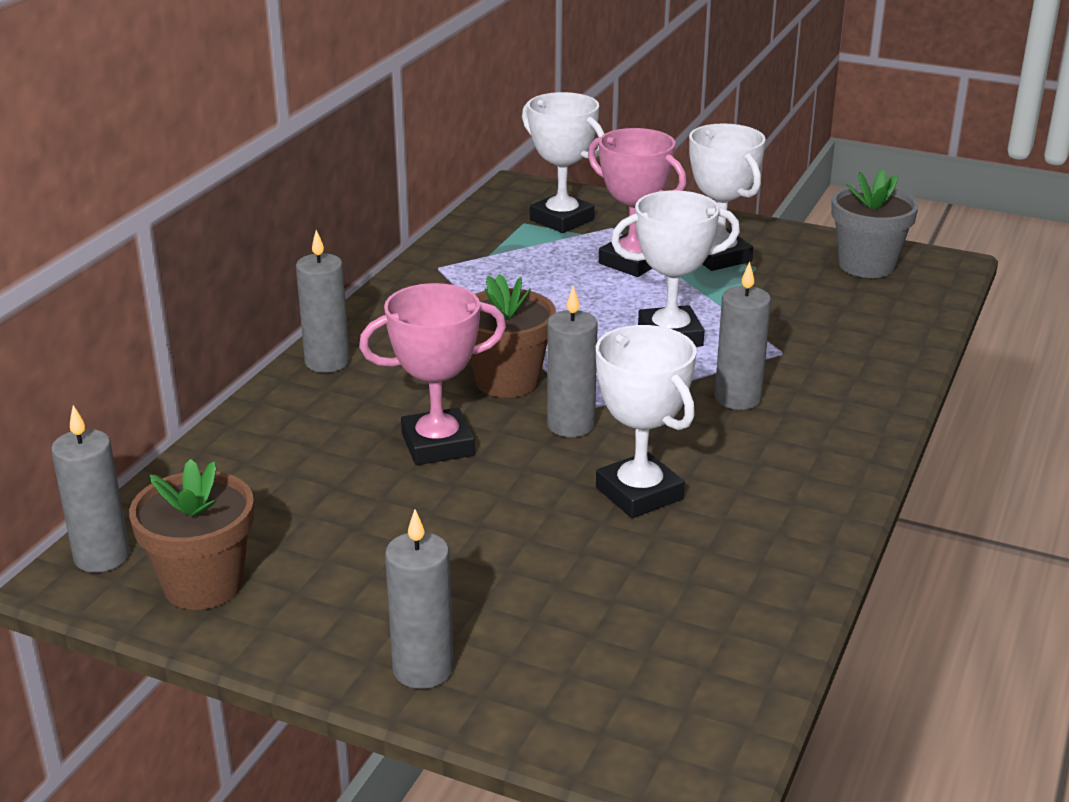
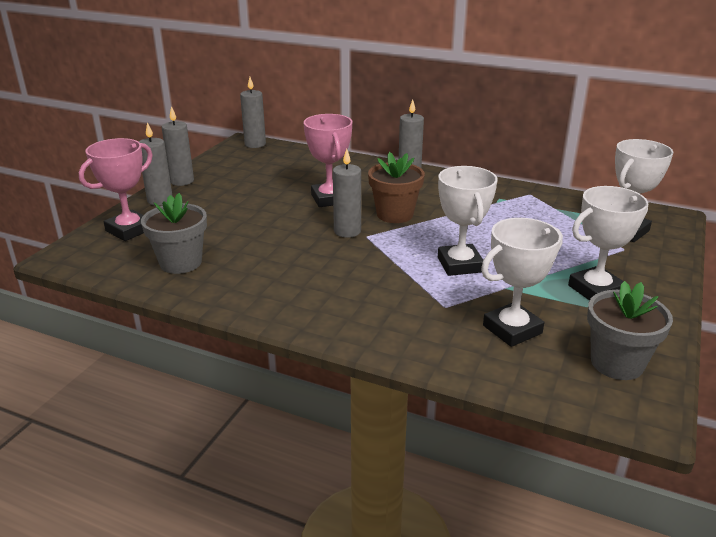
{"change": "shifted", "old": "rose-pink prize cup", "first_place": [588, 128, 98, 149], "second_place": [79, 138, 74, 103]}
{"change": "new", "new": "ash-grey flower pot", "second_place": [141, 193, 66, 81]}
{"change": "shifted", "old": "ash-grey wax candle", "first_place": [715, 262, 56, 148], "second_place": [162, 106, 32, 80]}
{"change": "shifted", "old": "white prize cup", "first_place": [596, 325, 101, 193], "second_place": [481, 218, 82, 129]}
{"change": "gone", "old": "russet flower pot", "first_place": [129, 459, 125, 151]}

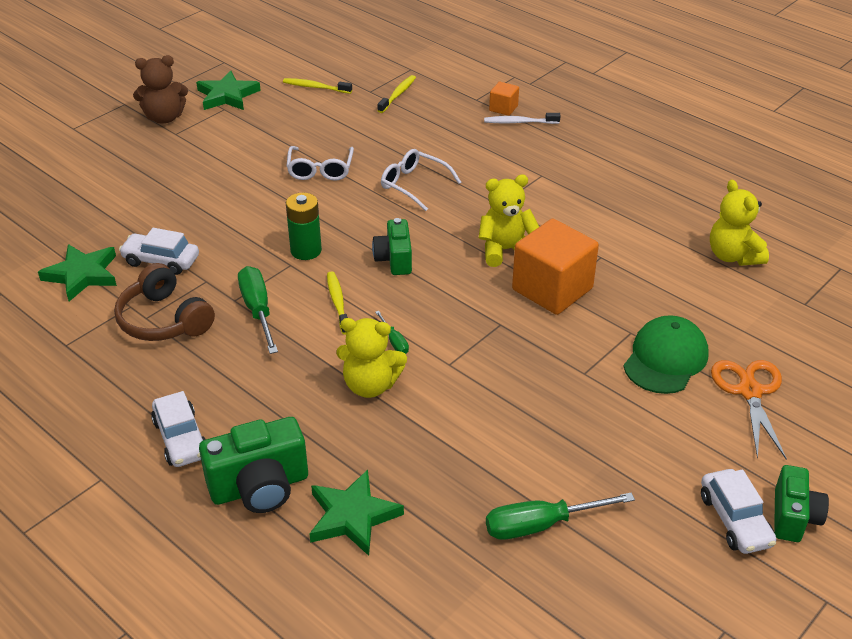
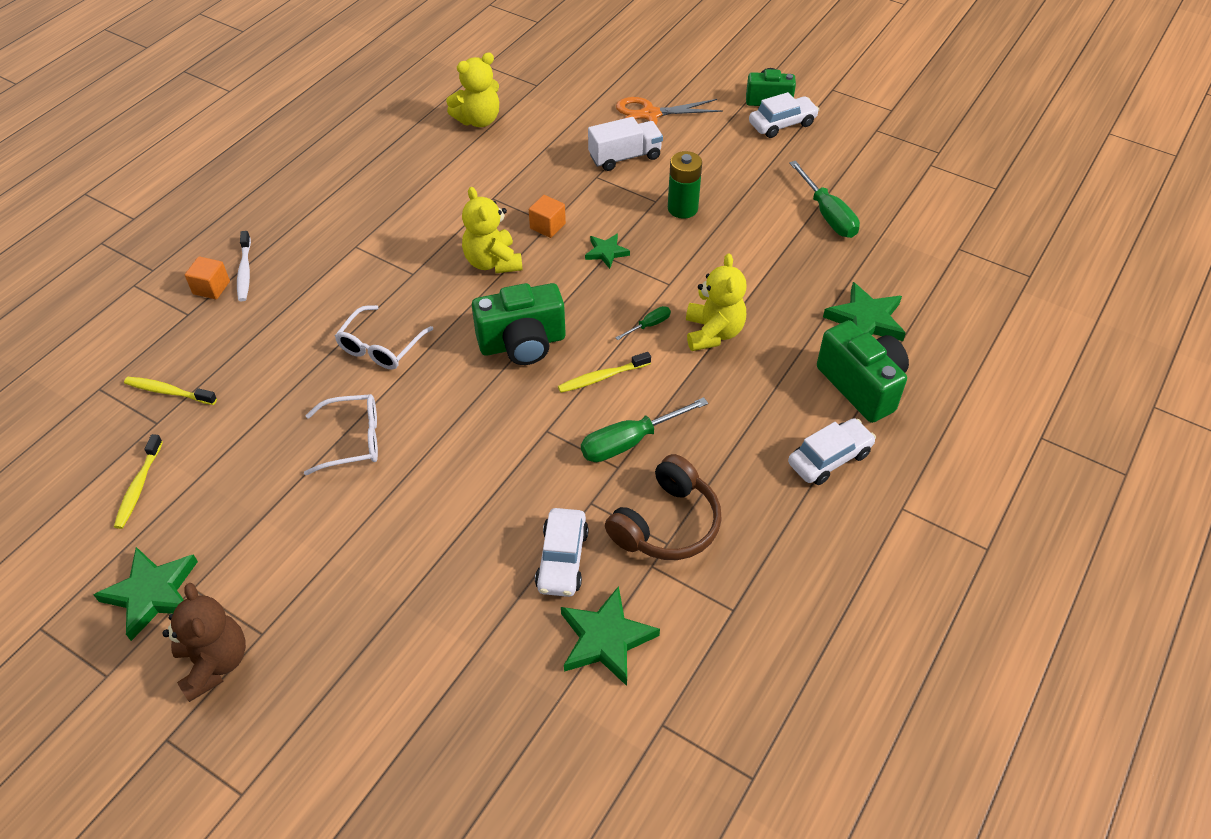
{"change": "scaled", "old": "green camera", "first_place": [372, 218, 40, 57], "second_place": [472, 283, 94, 82], "factor": 1.53}
{"change": "scaled", "old": "orange cube", "first_place": [512, 219, 87, 96], "second_place": [529, 195, 37, 43], "factor": 0.47}
{"change": "new", "new": "green five-pointed star", "second_place": [585, 234, 45, 35]}
{"change": "swapped", "old": "green cap", "new": "white lorry", "first_place": [624, 315, 85, 79], "second_place": [588, 117, 75, 54]}
{"change": "shifted", "old": "green power cell", "first_place": [286, 193, 36, 67], "second_place": [668, 151, 34, 68]}

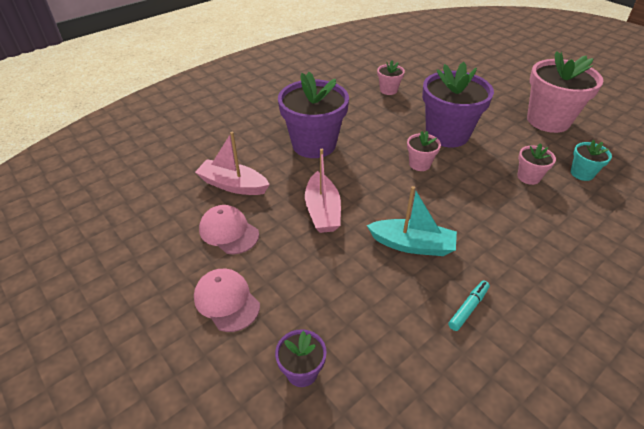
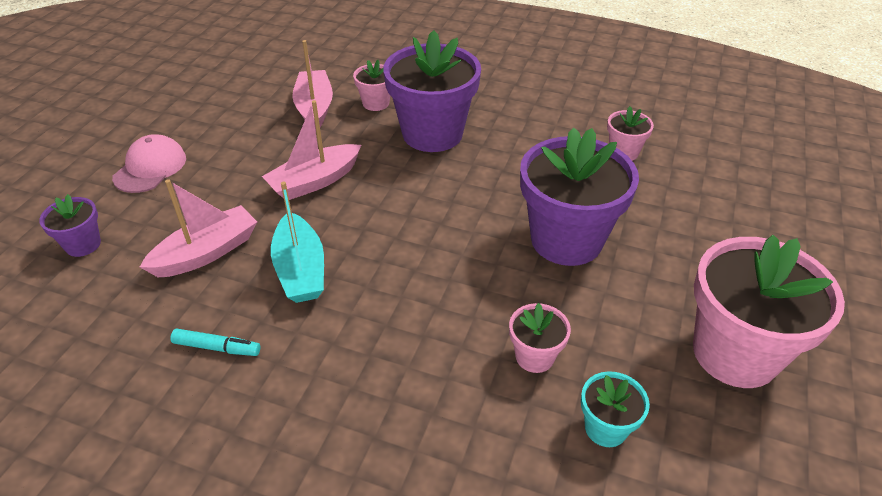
{"change": "new", "new": "rose-pink sailboat", "second_place": [140, 179, 117, 98]}
{"change": "shifted", "old": "rose-pink flower pot", "first_place": [407, 131, 34, 40], "second_place": [353, 60, 37, 51]}
{"change": "gone", "old": "rose-pink cap", "first_place": [199, 205, 60, 49]}

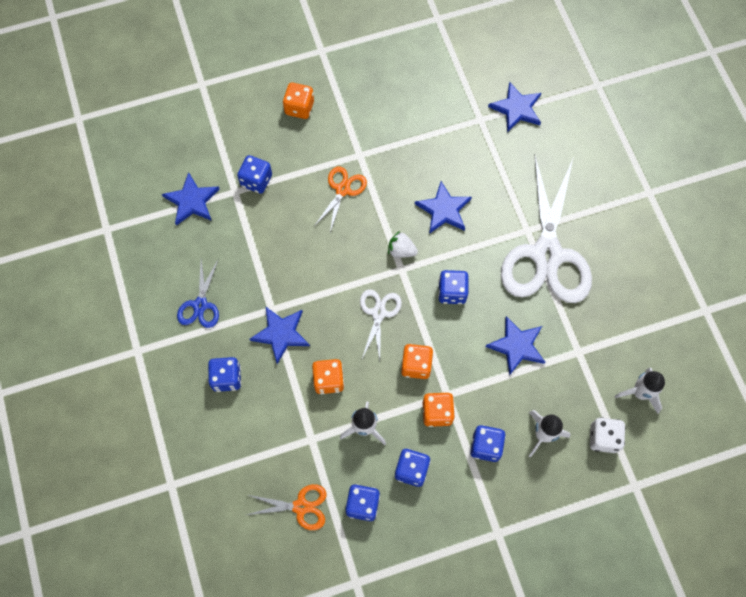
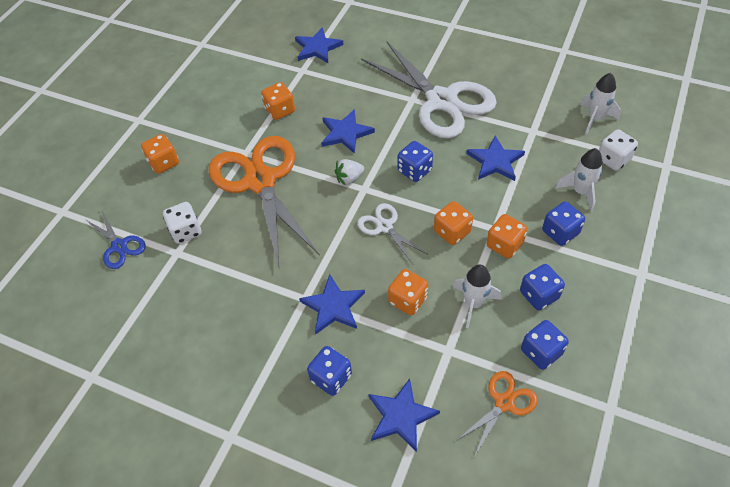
{"change": "shifted", "old": "royal blue scissors", "first_place": [177, 258, 42, 70], "second_place": [86, 209, 60, 60]}
{"change": "repainted", "old": "royal blue dice", "new": "white dice", "first_place": [237, 155, 35, 39], "second_place": [163, 202, 39, 42]}
{"change": "scaled", "old": "orange scissors", "first_place": [314, 166, 53, 67], "second_place": [209, 136, 111, 131], "factor": 2.19}
{"change": "new", "new": "orange dice", "second_place": [261, 82, 34, 38]}
{"change": "shifted", "old": "royal blue five-pointed star", "first_place": [162, 172, 57, 54], "second_place": [368, 378, 72, 74]}

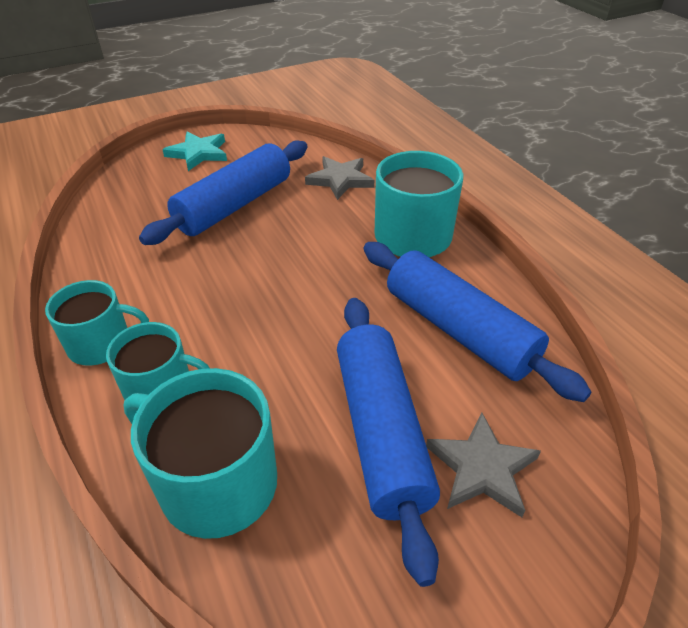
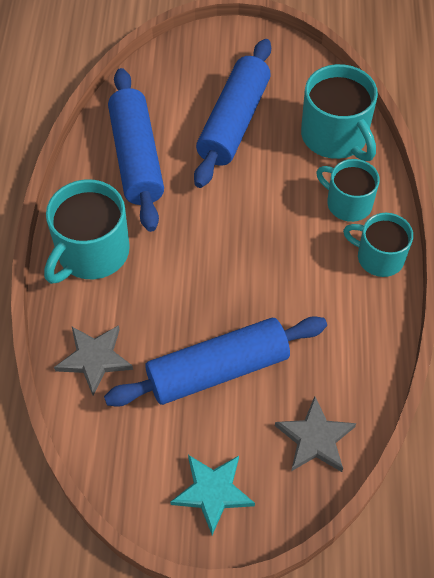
{"change": "shifted", "old": "ash-grey five-pointed star", "first_place": [426, 412, 115, 105], "second_place": [275, 396, 81, 76]}

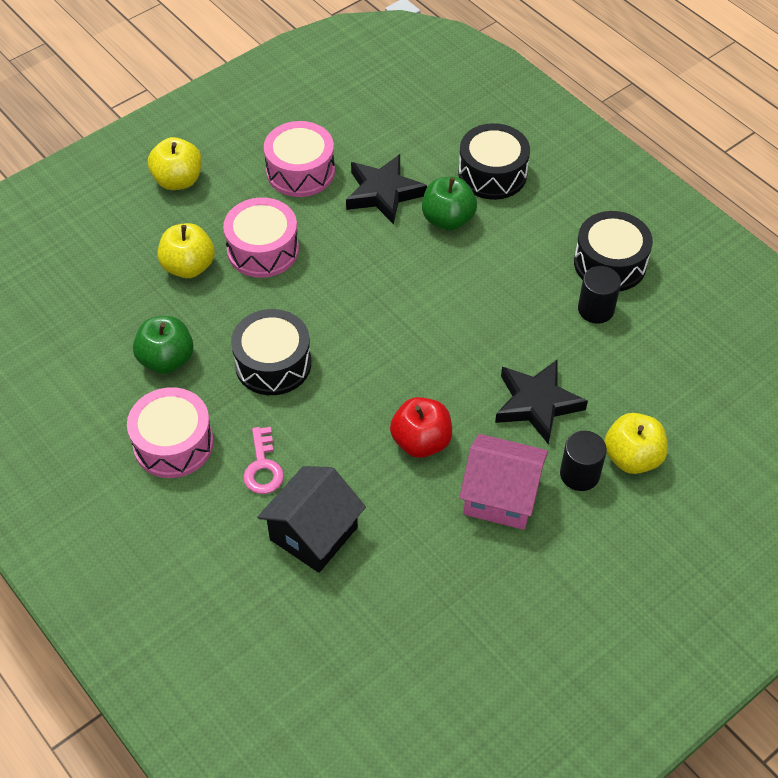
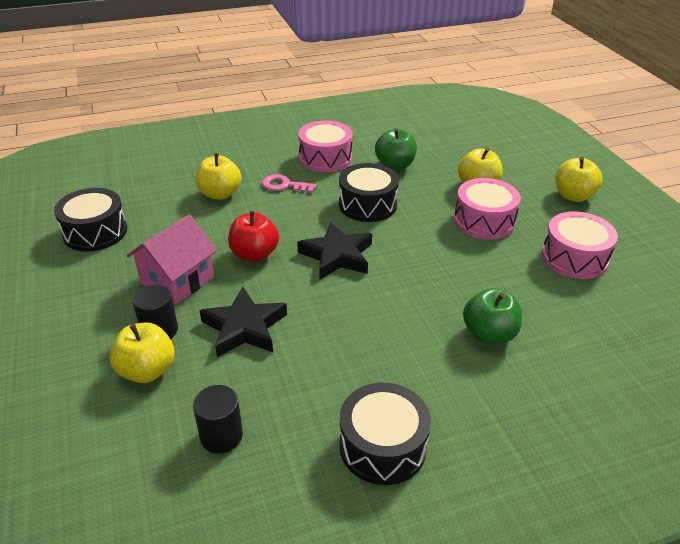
{"change": "shifted", "old": "ebony drum", "first_place": [458, 123, 72, 77], "second_place": [54, 188, 73, 64]}
{"change": "shifted", "old": "ebony cylinder", "first_place": [578, 266, 43, 57], "second_place": [193, 385, 50, 68]}
{"change": "swapped", "old": "ebony cottage", "new": "bright yellow toy apple", "first_place": [257, 466, 109, 107], "second_place": [196, 153, 45, 47]}
{"change": "shifted", "old": "ebony five-pointed star", "first_place": [346, 154, 81, 71], "second_place": [297, 222, 75, 57]}

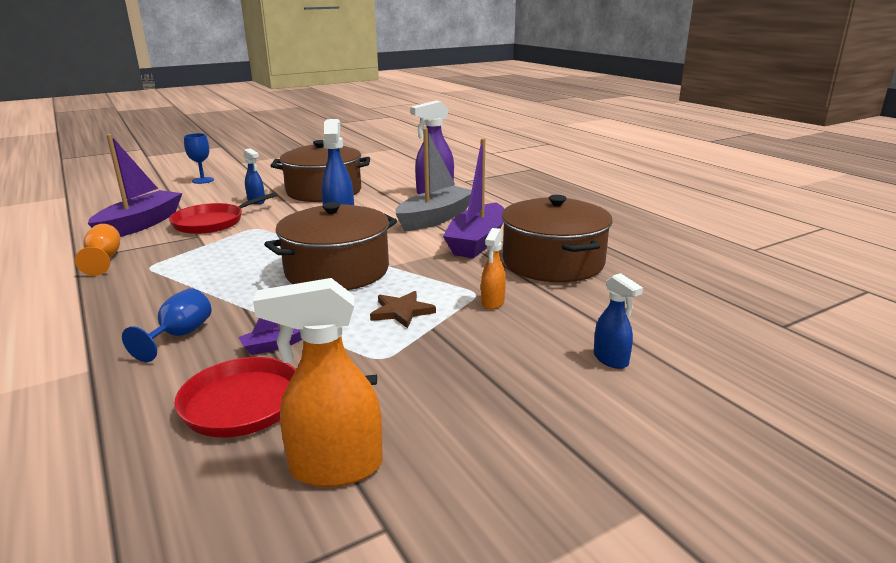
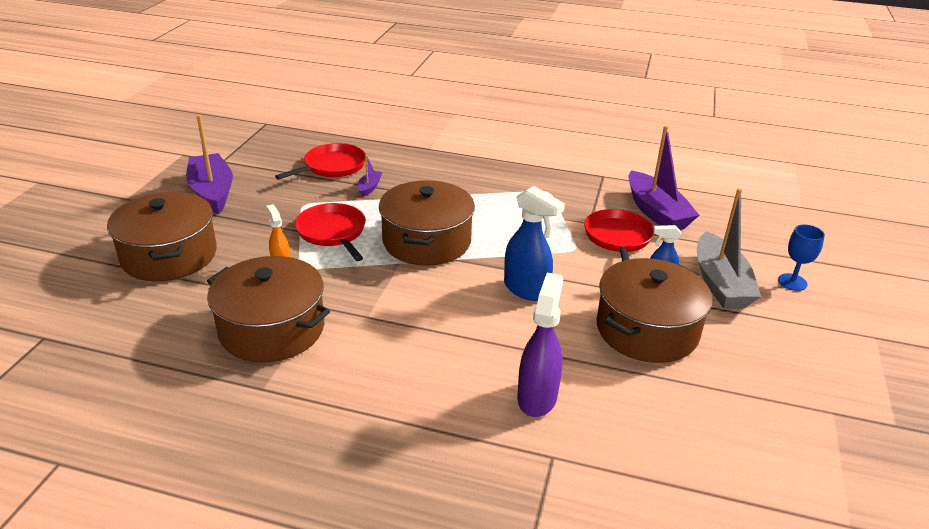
{"change": "swapped", "old": "royal blue spray bottle", "new": "russet cooking pot", "first_place": [594, 273, 49, 96], "second_place": [107, 192, 110, 89]}
{"change": "shifted", "old": "royal purple sailboat", "first_place": [443, 138, 61, 120], "second_place": [186, 115, 47, 99]}
{"change": "swapped", "old": "russet five-pointed star", "new": "crimson frying pan", "first_place": [370, 291, 66, 37], "second_place": [295, 203, 71, 58]}
{"change": "shifted", "old": "ash-grey sailboat", "first_place": [396, 128, 76, 103], "second_place": [697, 188, 64, 121]}
{"change": "gone", "old": "orange goblet", "first_place": [75, 224, 45, 52]}
{"change": "gone", "old": "royal blue goblet", "first_place": [122, 288, 89, 74]}
{"change": "gone", "old": "orange spray bottle", "first_place": [253, 278, 130, 209]}

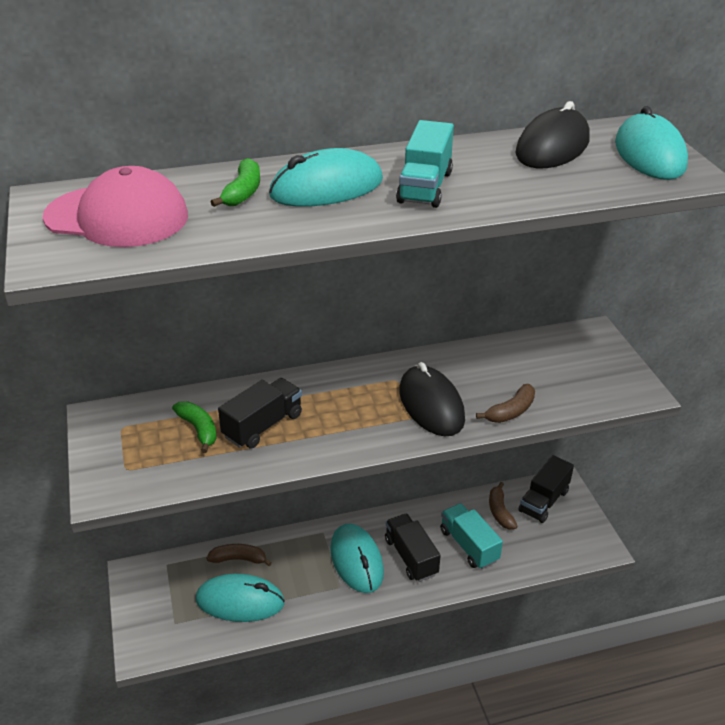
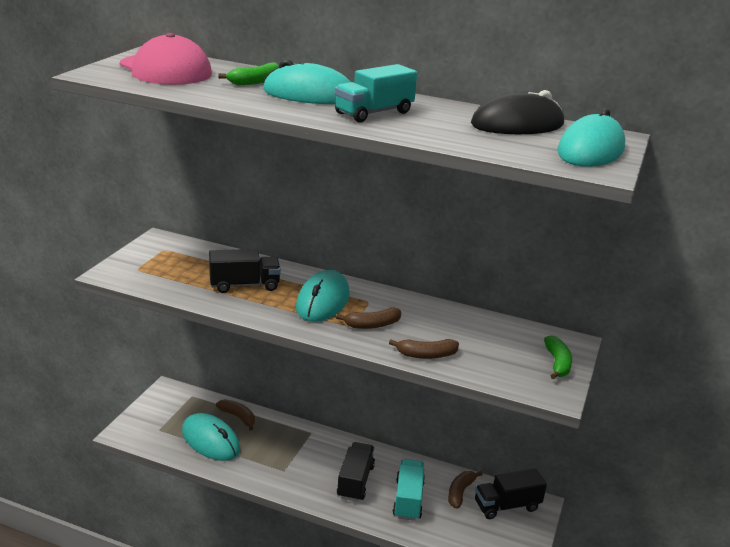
{"change": "shifted", "old": "aqua PC mouse", "first_place": [330, 524, 54, 69], "second_place": [296, 270, 54, 52]}
{"change": "swapped", "old": "ebony PC mouse", "new": "russet banana", "first_place": [399, 362, 66, 74], "second_place": [336, 308, 65, 21]}
{"change": "shifted", "old": "green banana", "first_place": [172, 401, 45, 52], "second_place": [544, 335, 28, 44]}

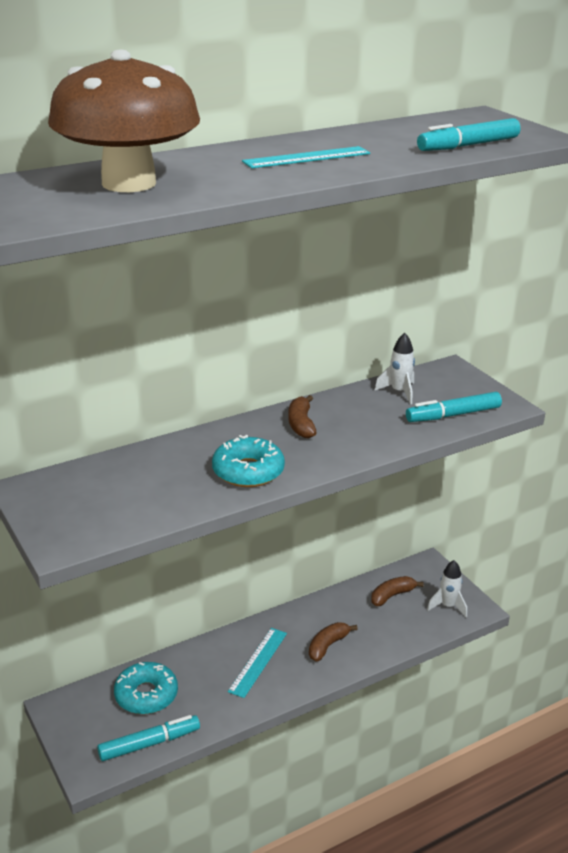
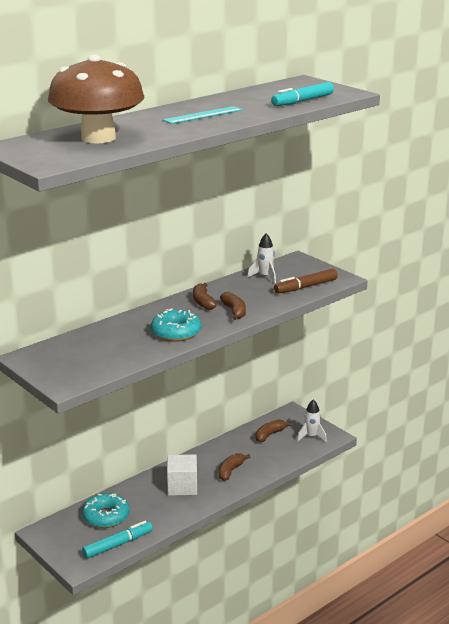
{"change": "swapped", "old": "aqua ruler", "new": "white cube", "first_place": [228, 628, 59, 70], "second_place": [167, 454, 30, 42]}
{"change": "new", "new": "russet banana", "second_place": [220, 292, 26, 28]}
{"change": "repainted", "old": "aqua marker", "new": "russet marker", "first_place": [406, 392, 96, 30], "second_place": [274, 269, 64, 25]}

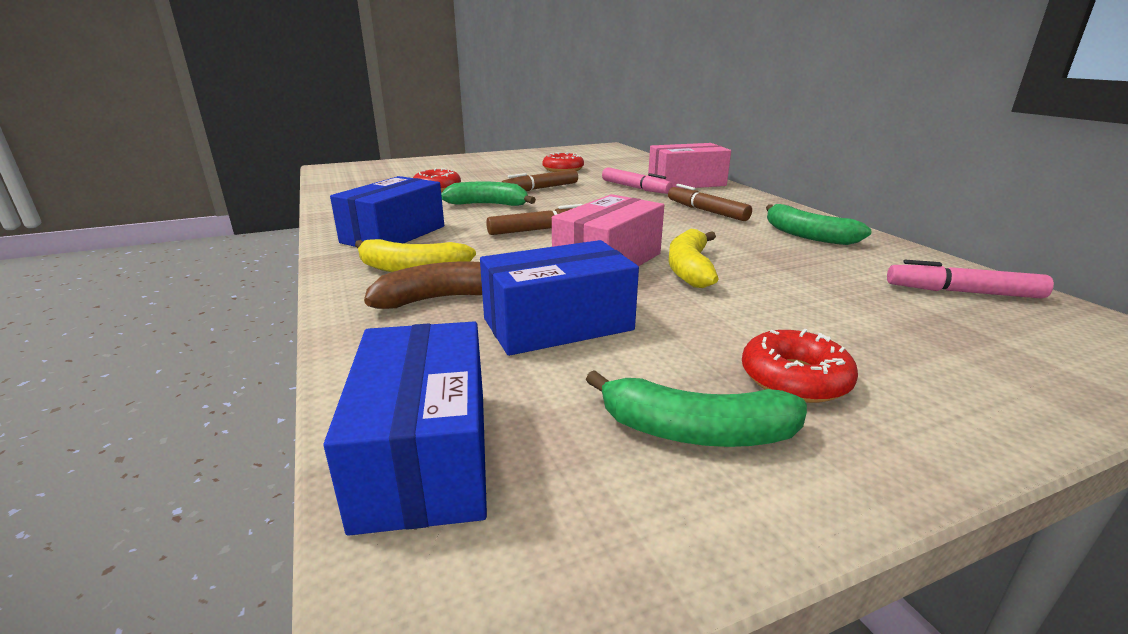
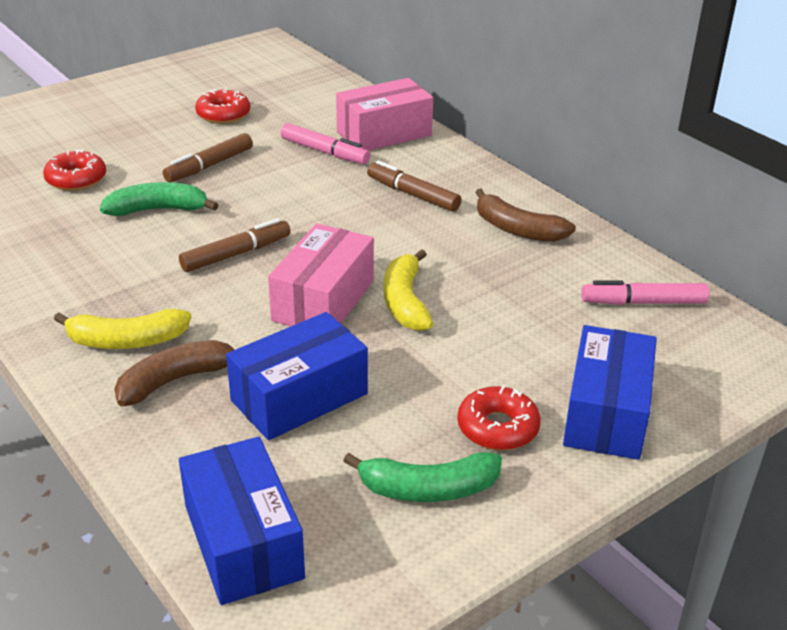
{"change": "repainted", "old": "green banana", "new": "russet banana", "first_place": [766, 204, 106, 41], "second_place": [475, 189, 101, 53]}
{"change": "shifted", "old": "royal blue box", "first_place": [330, 176, 114, 71], "second_place": [563, 325, 94, 135]}

